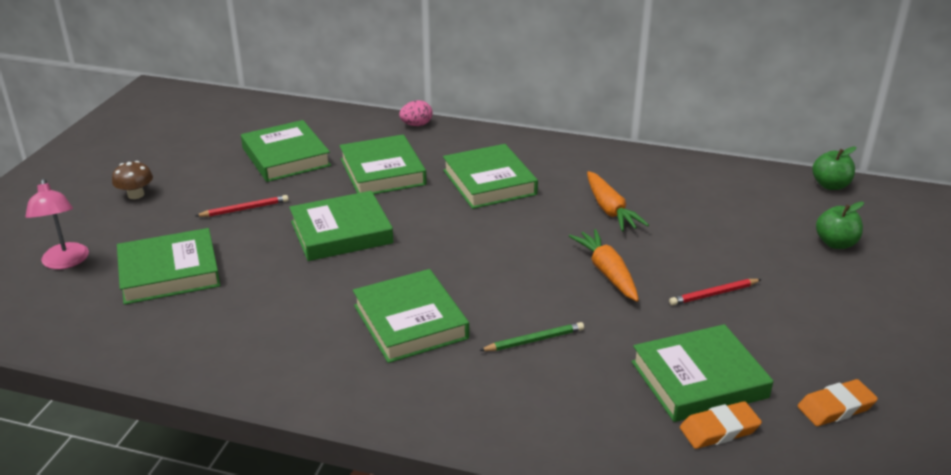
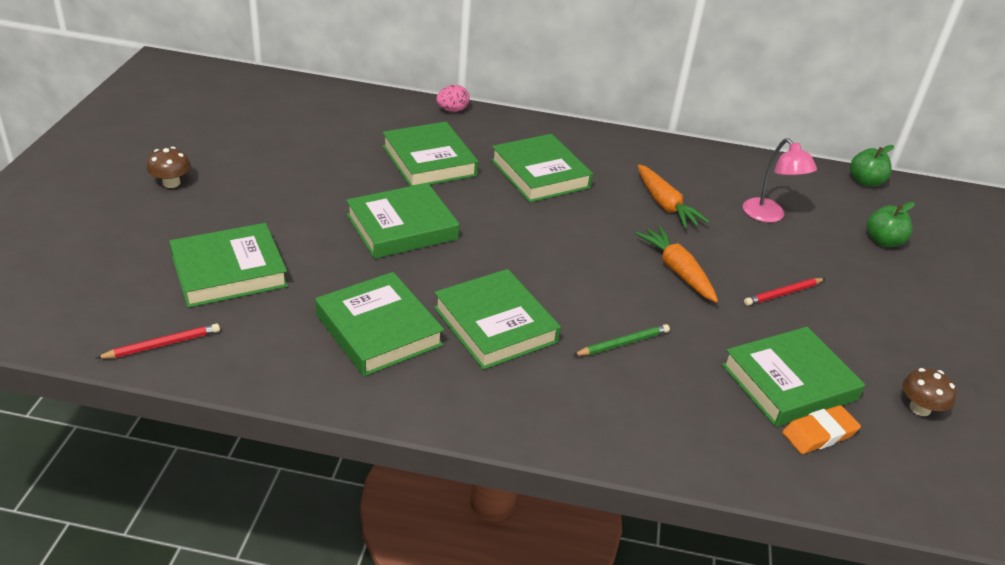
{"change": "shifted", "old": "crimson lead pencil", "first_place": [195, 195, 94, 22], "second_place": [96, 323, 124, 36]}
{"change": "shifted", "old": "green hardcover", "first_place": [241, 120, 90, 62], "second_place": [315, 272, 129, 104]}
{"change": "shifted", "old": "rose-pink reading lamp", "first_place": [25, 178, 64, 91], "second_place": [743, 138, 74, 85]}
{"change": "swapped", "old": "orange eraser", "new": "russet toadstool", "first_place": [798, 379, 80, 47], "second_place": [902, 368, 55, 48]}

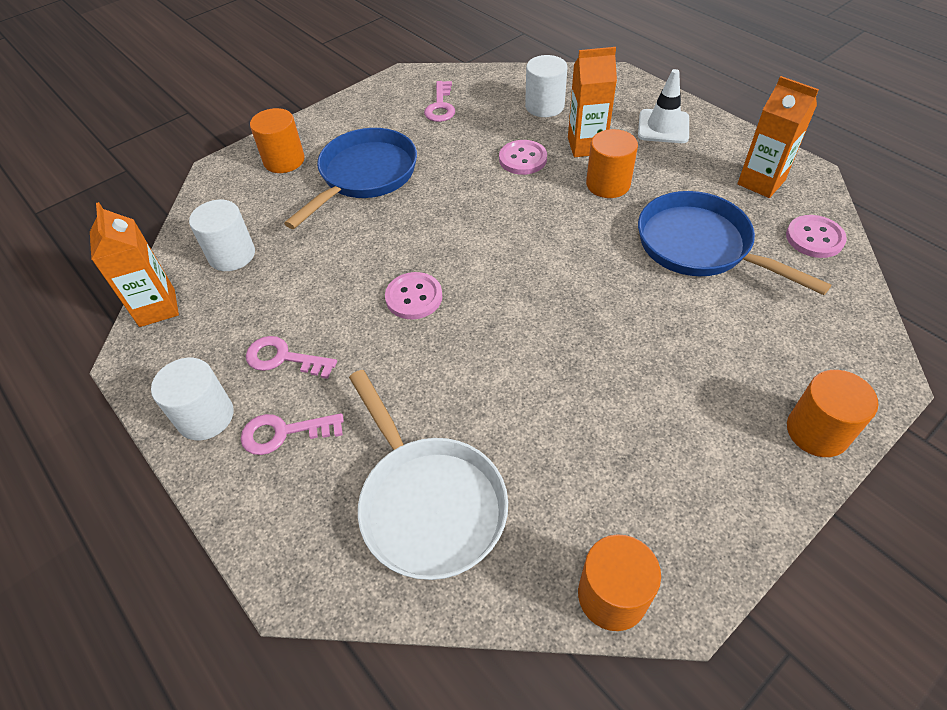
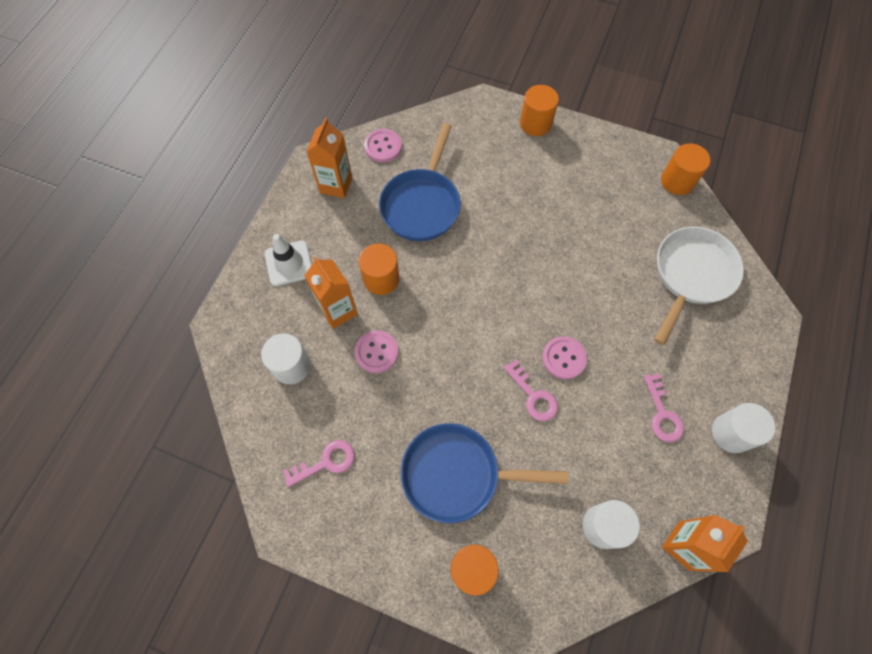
{"change": "shifted", "old": "rose-pink latchkey", "first_place": [241, 413, 103, 42], "second_place": [504, 359, 54, 62]}

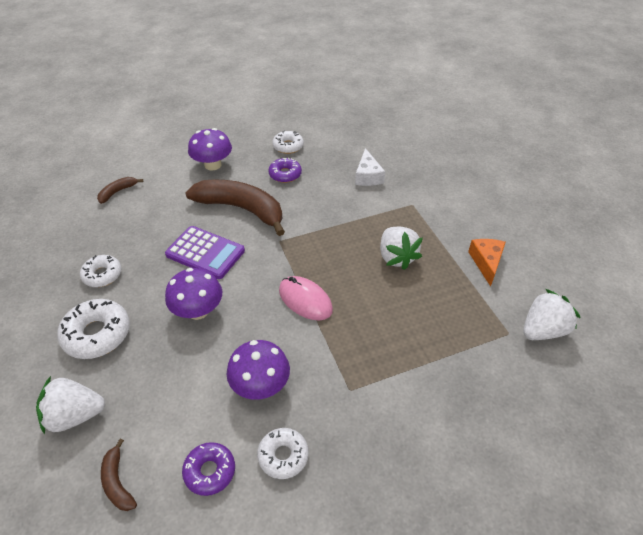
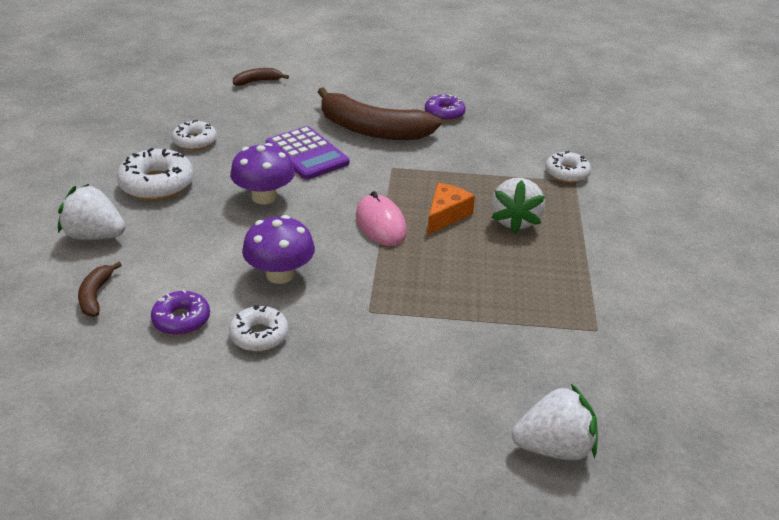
{"change": "rotated", "old": "russet banana", "first_place": [185, 179, 100, 57], "second_place": [318, 87, 124, 53], "degrees": 150}
{"change": "shifted", "old": "orange cheese wedge", "first_place": [468, 239, 38, 48], "second_place": [427, 183, 48, 52]}
{"change": "shifted", "old": "white strawberry", "first_place": [523, 289, 58, 51], "second_place": [512, 384, 86, 76]}
{"change": "shifted", "old": "white doughnut", "first_place": [272, 130, 32, 24], "second_place": [545, 151, 46, 32]}
{"change": "gone", "old": "royal purple toadstool", "first_place": [188, 128, 44, 42]}
{"change": "gone", "old": "white cheese wedge", "first_place": [355, 148, 30, 38]}

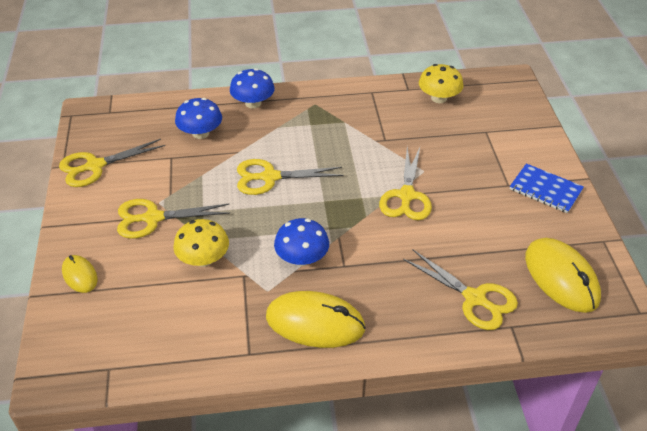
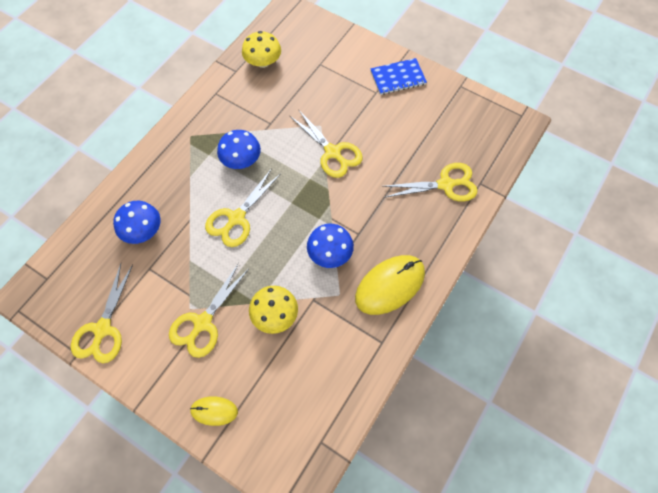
{"change": "shifted", "old": "royal blue toadstool", "first_place": [230, 68, 45, 40], "second_place": [217, 130, 44, 39]}
{"change": "gone", "old": "bright yellow PC mouse", "first_place": [525, 238, 76, 75]}

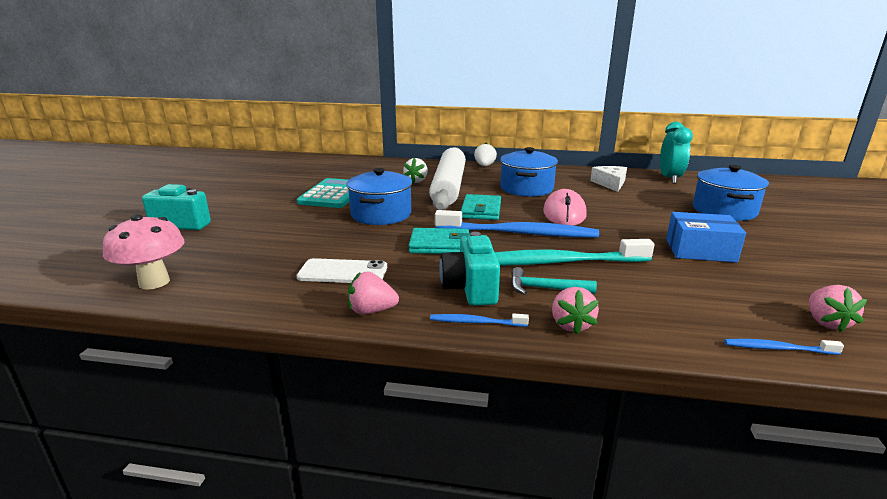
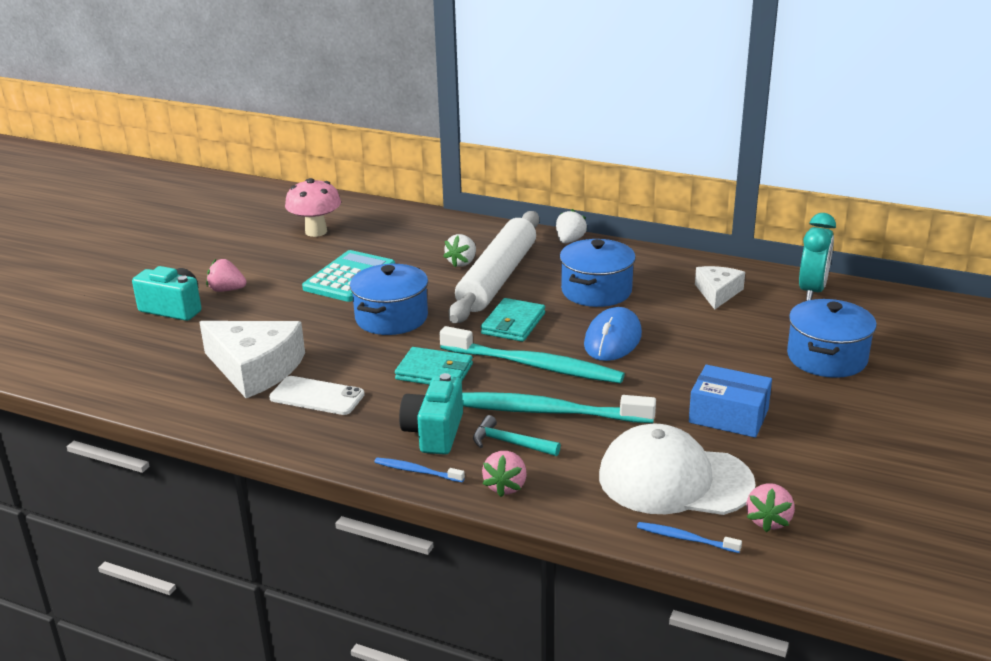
{"change": "new", "new": "white cheese wedge", "second_place": [199, 321, 106, 77]}
{"change": "shifted", "old": "rose-pink strawberry", "first_place": [348, 272, 51, 42], "second_place": [206, 259, 40, 33]}
{"change": "shifted", "old": "rose-pink toadstool", "first_place": [103, 214, 81, 76], "second_place": [285, 178, 56, 59]}
{"change": "repainted", "old": "royal blue tooth brush", "new": "aqua tooth brush", "first_place": [435, 210, 164, 28], "second_place": [440, 326, 185, 57]}
{"change": "repainted", "old": "rose-pink PC mouse", "new": "royal blue PC mouse", "first_place": [543, 189, 44, 37], "second_place": [584, 307, 58, 54]}
{"change": "new", "new": "white cap", "second_place": [599, 424, 157, 91]}

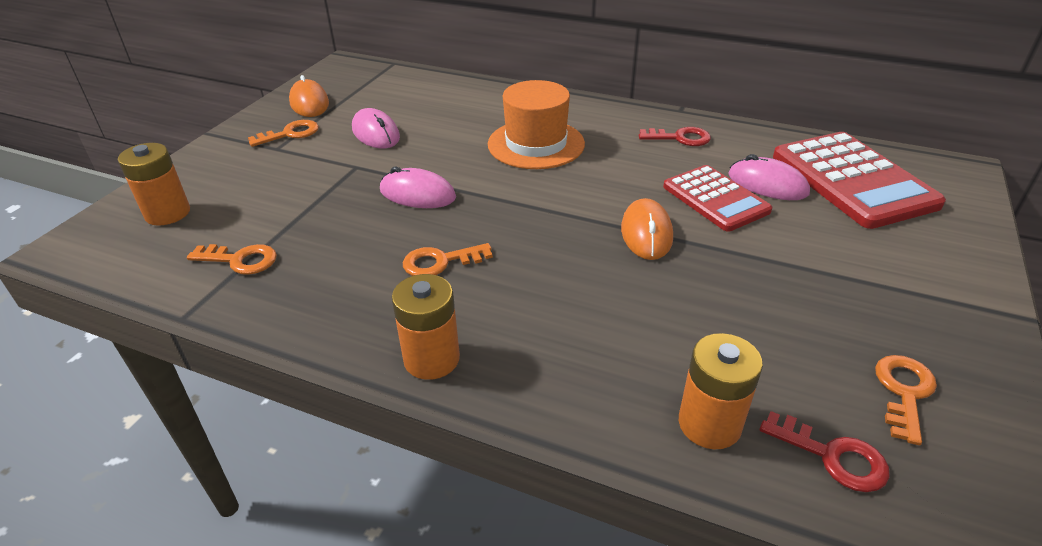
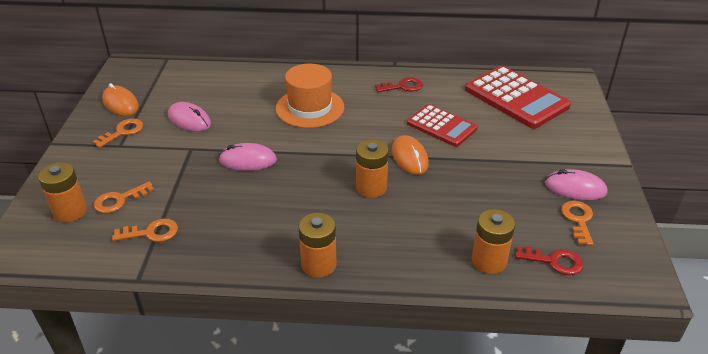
{"change": "shifted", "old": "orange latchkey", "first_place": [403, 243, 90, 33], "second_place": [94, 182, 60, 31]}
{"change": "new", "new": "orange power cell", "second_place": [356, 140, 33, 58]}
{"change": "shifted", "old": "rose-pink PC mouse", "first_place": [728, 154, 82, 46], "second_place": [545, 169, 63, 31]}

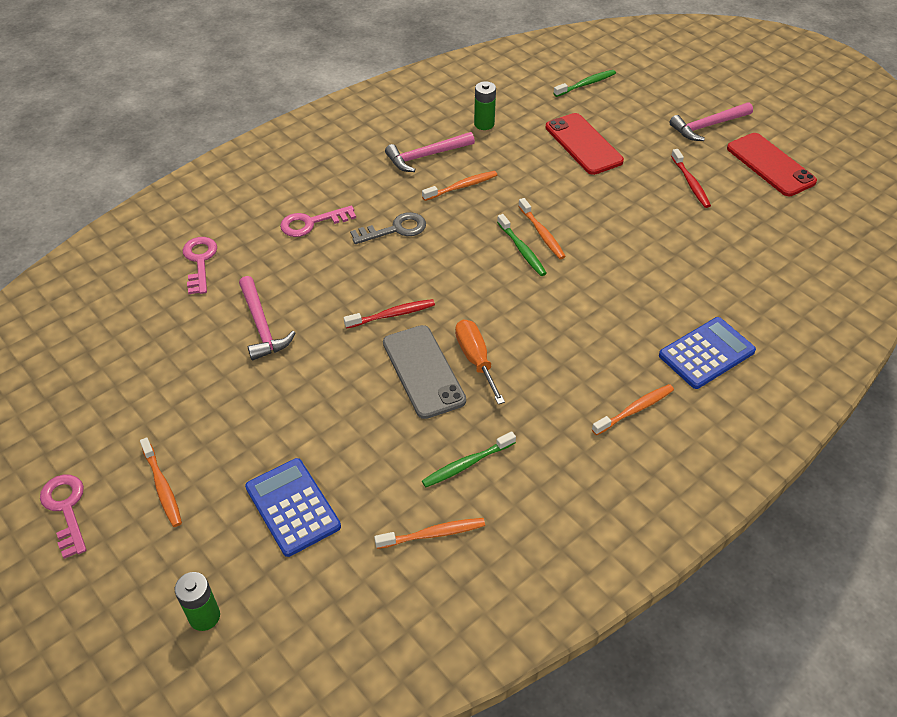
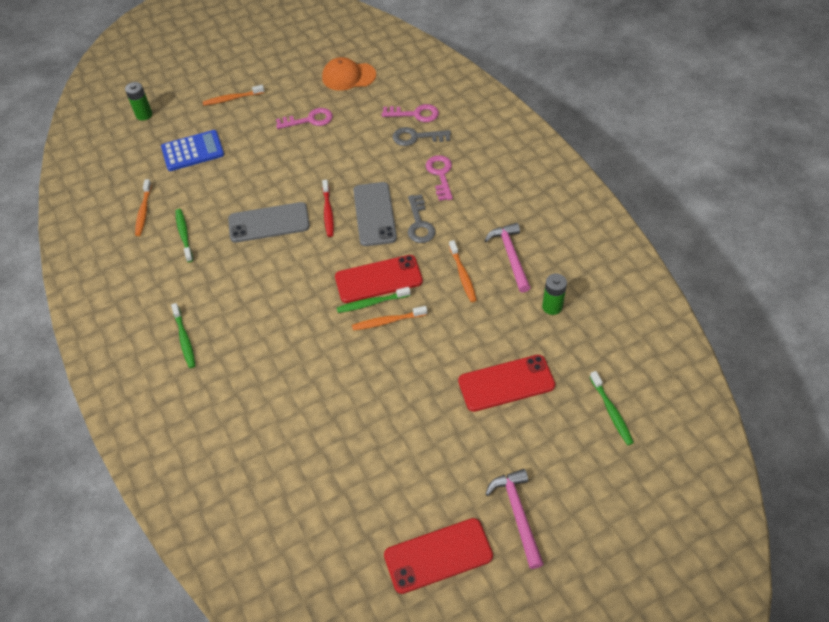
{"change": "repainted", "old": "orange tooth brush", "new": "green tooth brush", "first_place": [592, 384, 82, 51], "second_place": [171, 303, 25, 65]}
{"change": "shifted", "old": "rose-pink latchkey", "first_place": [40, 475, 47, 84], "second_place": [276, 108, 57, 21]}
{"change": "new", "new": "orange cap", "second_place": [322, 57, 54, 34]}
{"change": "new", "new": "crimson smartphone", "second_place": [335, 255, 88, 48]}
{"change": "new", "new": "ash-grey smartphone", "second_place": [353, 182, 44, 64]}
{"change": "new", "new": "ash-grey latchkey", "second_place": [393, 127, 58, 19]}
{"change": "gone", "old": "rose-pink hammer", "first_place": [239, 276, 56, 84]}
{"change": "gone", "old": "orange hand screwdriver", "first_place": [455, 319, 50, 85]}
{"change": "gone", "old": "royal blue calculator", "first_place": [659, 317, 97, 72]}
{"change": "gone", "old": "crimson tooth brush", "first_place": [671, 149, 40, 59]}

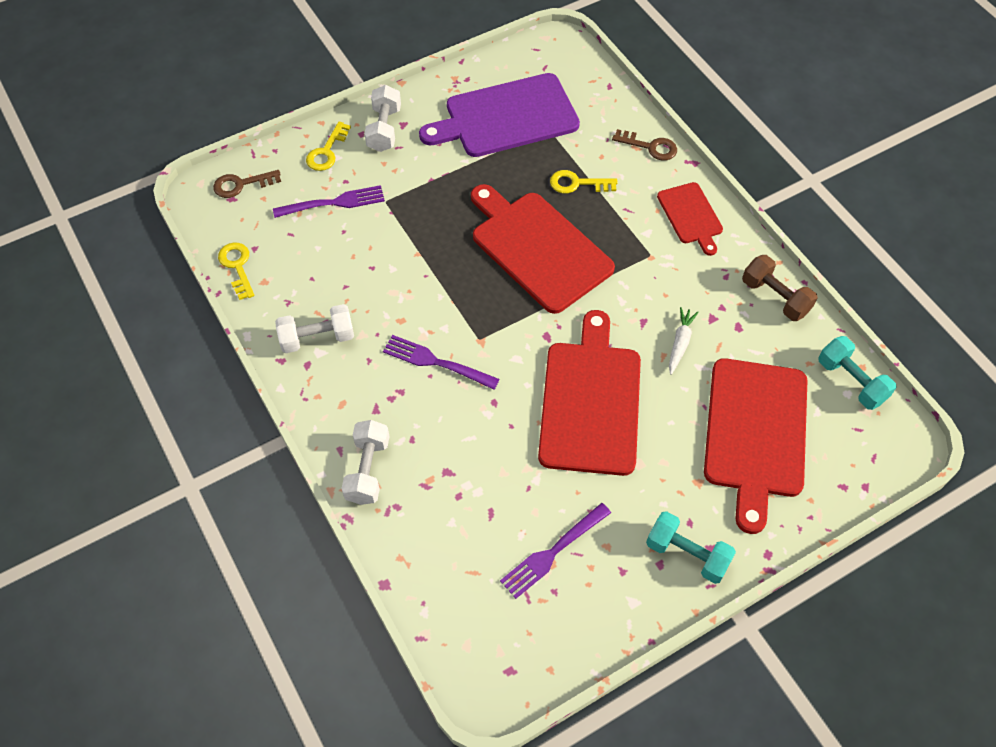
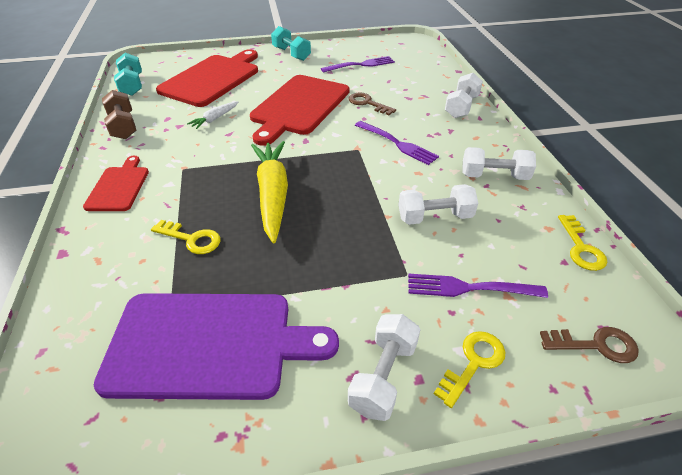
{"change": "swapped", "old": "crimson cutting board", "new": "bright yellow toy carrot", "first_place": [471, 184, 144, 130], "second_place": [251, 141, 37, 102]}
{"change": "shifted", "old": "russet latchkey", "first_place": [612, 129, 65, 32], "second_place": [349, 93, 47, 22]}
{"change": "new", "new": "white free weight", "second_place": [399, 184, 79, 41]}

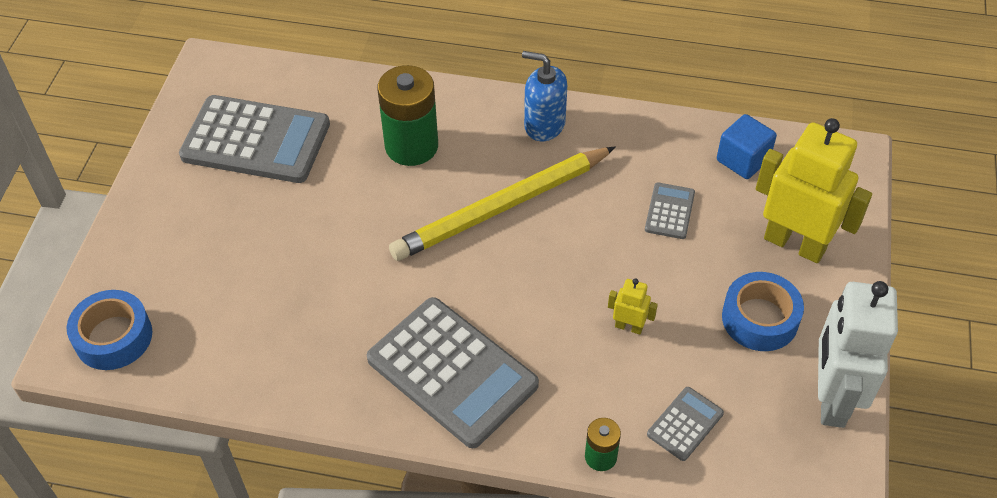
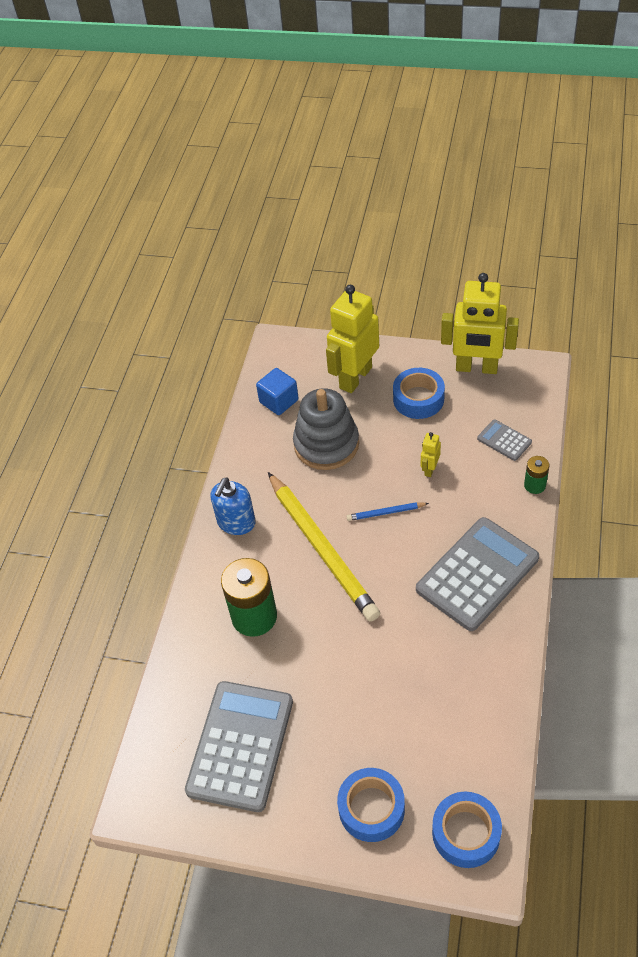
{"change": "swapped", "old": "ash-grey calculator", "new": "ash-grey ring stacker", "first_place": [645, 182, 50, 57], "second_place": [293, 388, 66, 82]}
{"change": "new", "new": "royal blue sticky tape", "second_place": [337, 768, 68, 74]}
{"change": "new", "new": "royal blue lead pencil", "second_place": [346, 502, 83, 19]}
{"change": "repainted", "old": "white toy robot", "new": "bright yellow toy robot", "first_place": [818, 281, 80, 147], "second_place": [441, 273, 78, 101]}

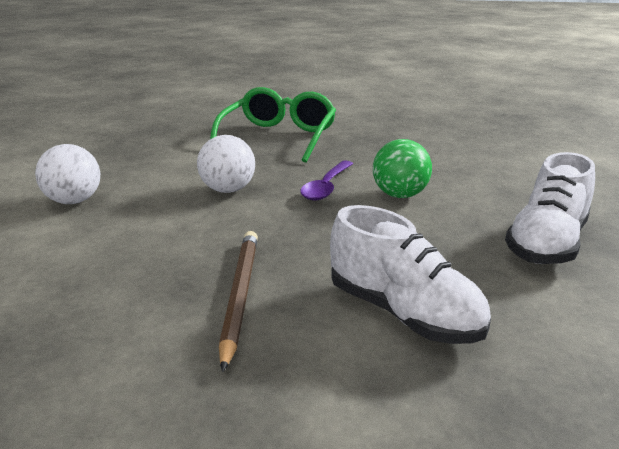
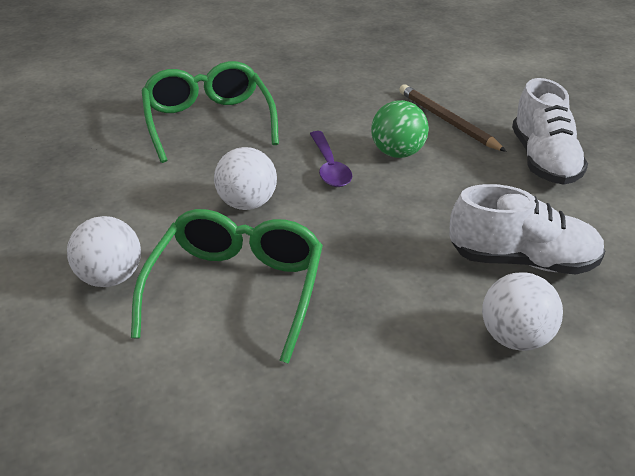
{"change": "new", "new": "green glasses", "second_place": [131, 209, 192, 155]}
{"change": "shifted", "old": "russet lead pencil", "first_place": [219, 231, 39, 141], "second_place": [399, 85, 108, 67]}
{"change": "new", "new": "white ball", "second_place": [482, 272, 81, 79]}

